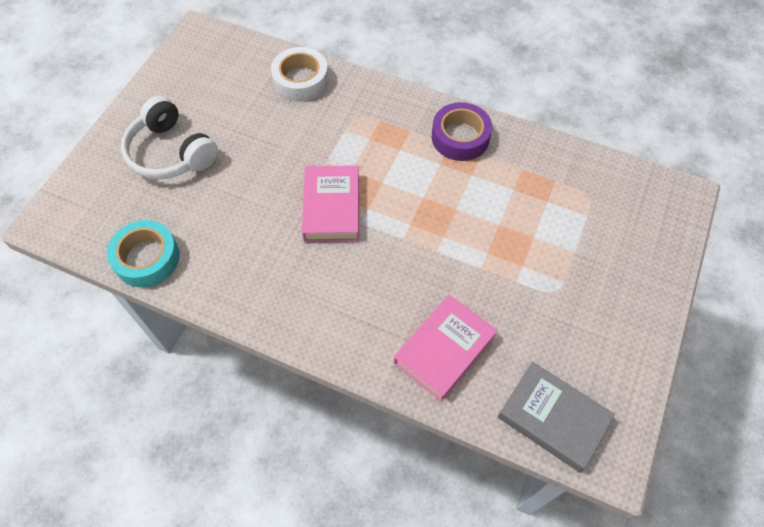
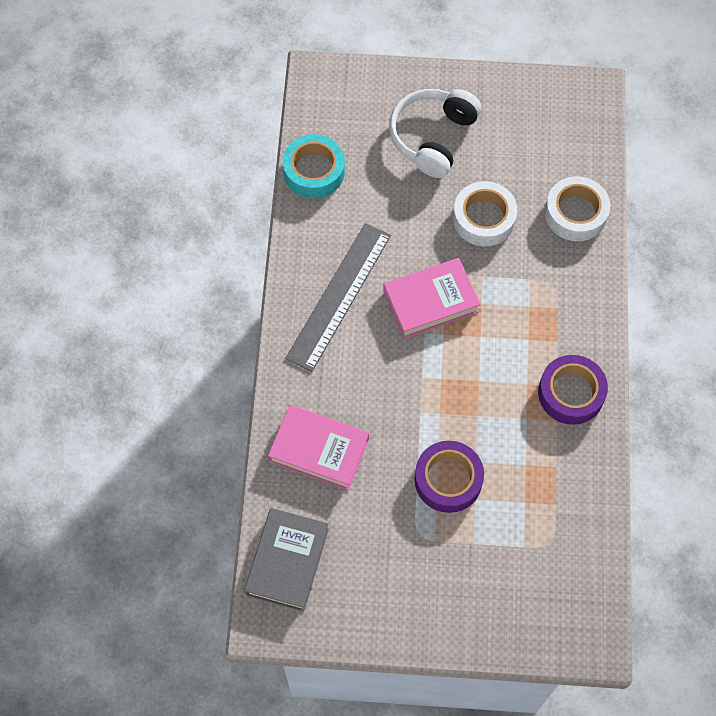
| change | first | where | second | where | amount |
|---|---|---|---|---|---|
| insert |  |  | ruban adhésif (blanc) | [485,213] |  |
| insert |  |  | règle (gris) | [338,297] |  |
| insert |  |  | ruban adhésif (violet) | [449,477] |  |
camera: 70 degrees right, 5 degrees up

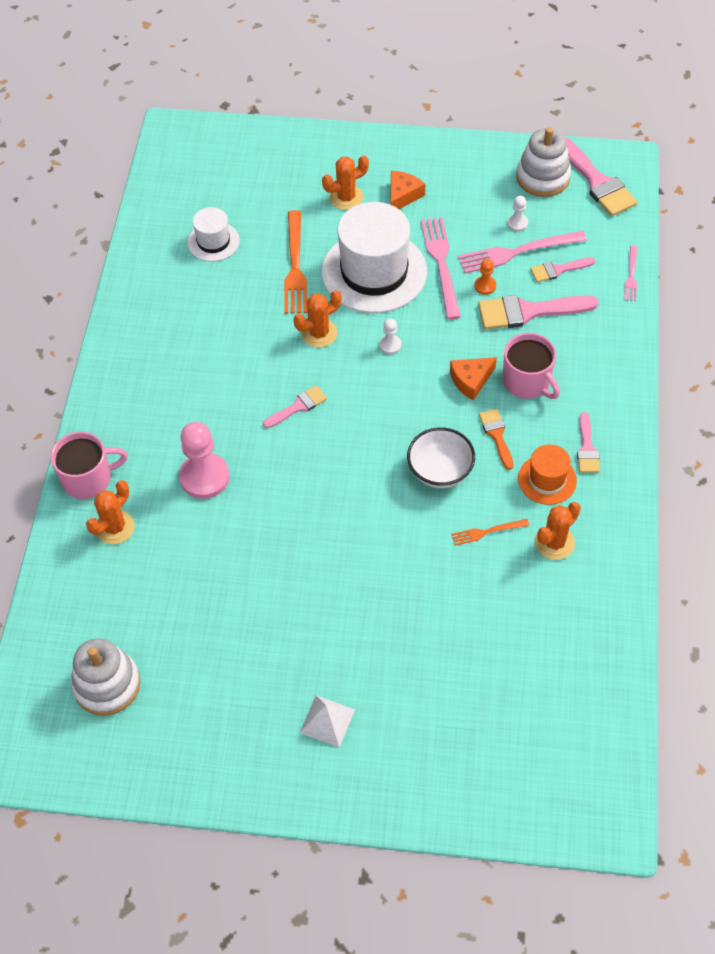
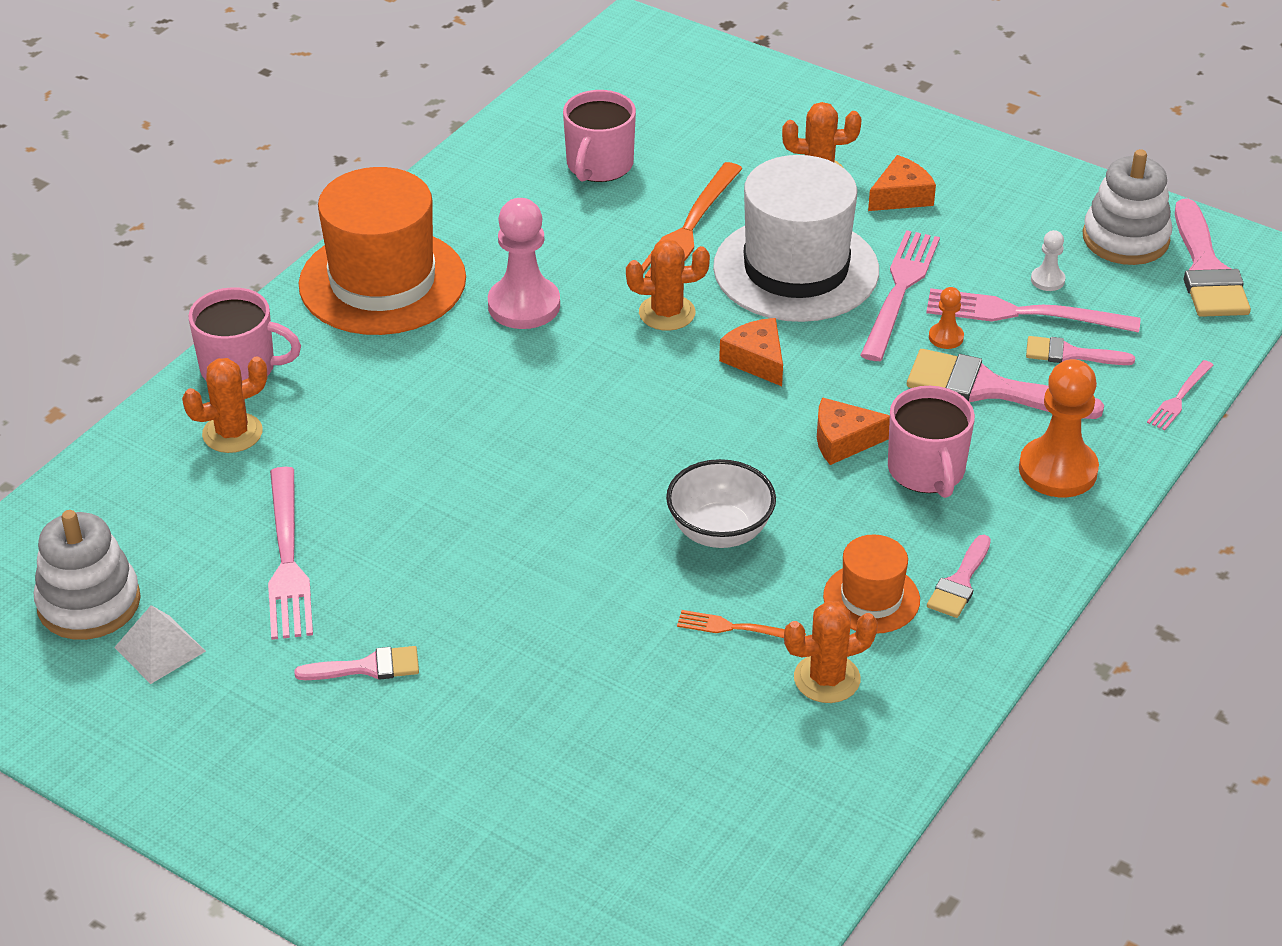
| change | first | where | second | where | amount |
|---|---|---|---|---|---|
| replace | chapeau (blanc) | [214,234] | tasse (rose) | [599,136] |  |
| replace | pion (blanc) | [390,336] | fromage (orange) | [751,352] |  |
| move | pinceau (rose) | [295,406] |  | [356,663] |  |
| delete | pinceau (orange) | [496,439] |  |  |  |
| move | pion (rose) | [204,460] |  | [524,263] |  |
| move | pyramide (blanc) | [327,721] |  | [160,644] |  |
| insert |  |  | chapeau (orange) | [382,251] |  |
| insert |  |  | pion (orange) | [1059,428] |  |
| insert |  |  | fourchette (rose) | [290,553] |  |
camera: 25 degrees right, 15 degrees down

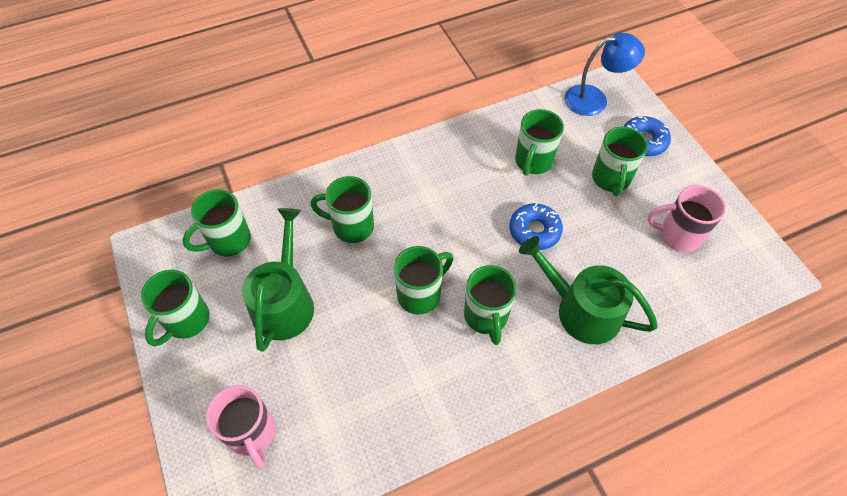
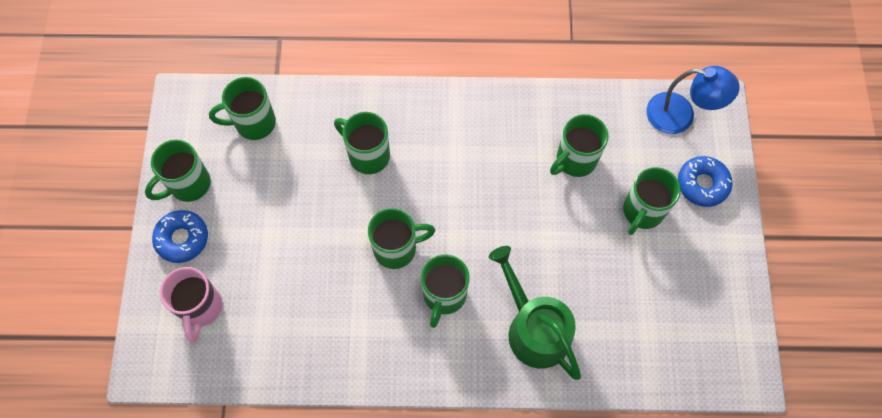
| change | first | where | second | where | amount |
|---|---|---|---|---|---|
| delete | tasse (rose) | [687,218] |  |  |  |
| move | beignet (bleu) | [536,226] |  | [180,236] |  |
| delete | arrosoir (vert) | [278,280] |  |  |  |
camera: 25 degrees right, 10 degrees up

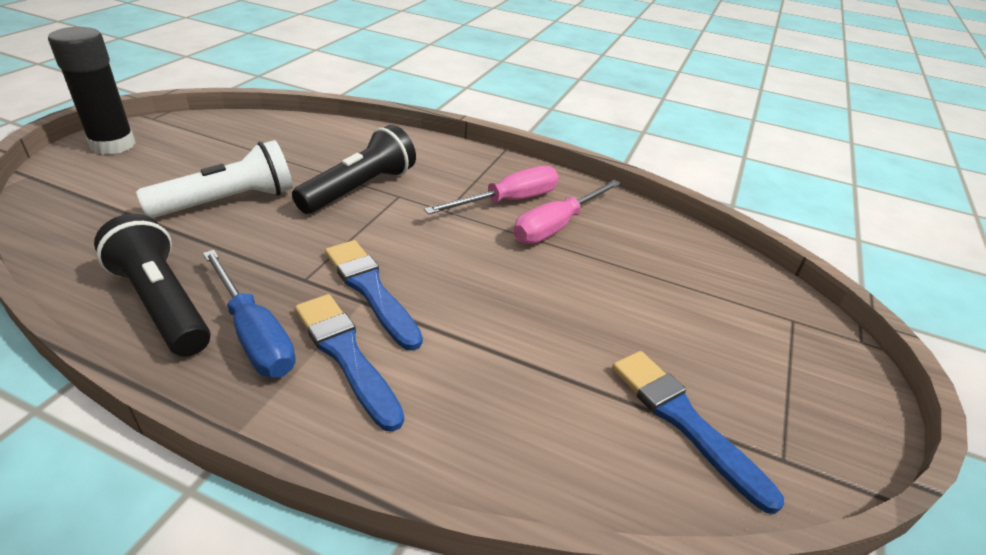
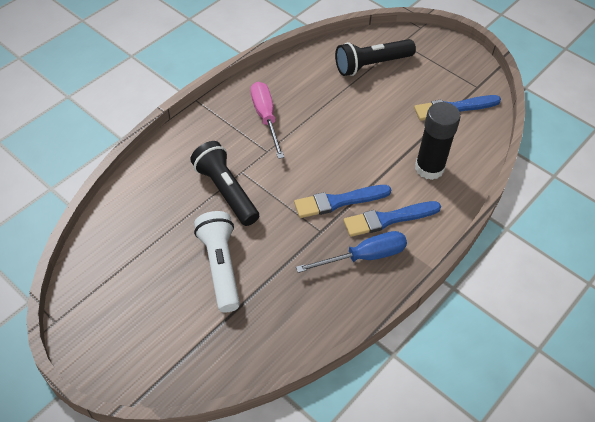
| change | first | where | second | where | amount |
|---|---|---|---|---|---|
| move | bâton de colle (noir) | [92,91] |  | [438,141] |  |
| delete | tournevis (rose) | [567,212] |  |  |  |
| move | lampe de poche (noir) | [152,285] |  | [375,57] |  |
camera: 70 degrees left, 15 degrees up

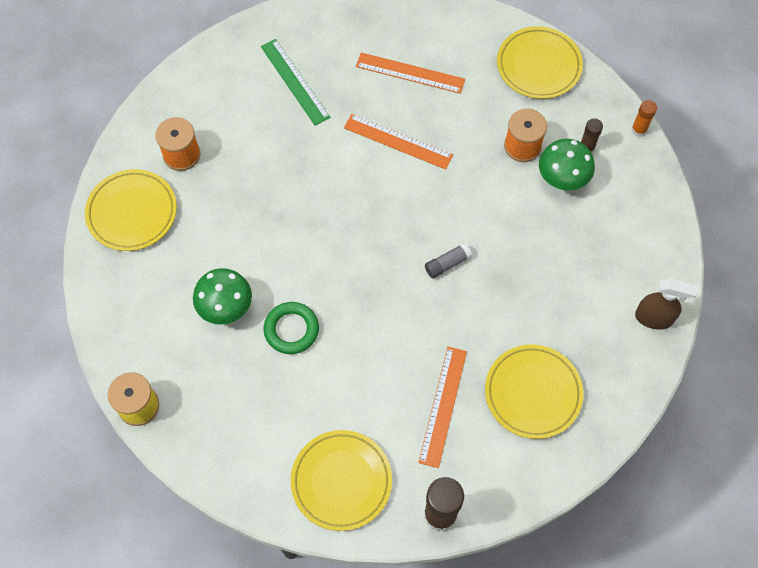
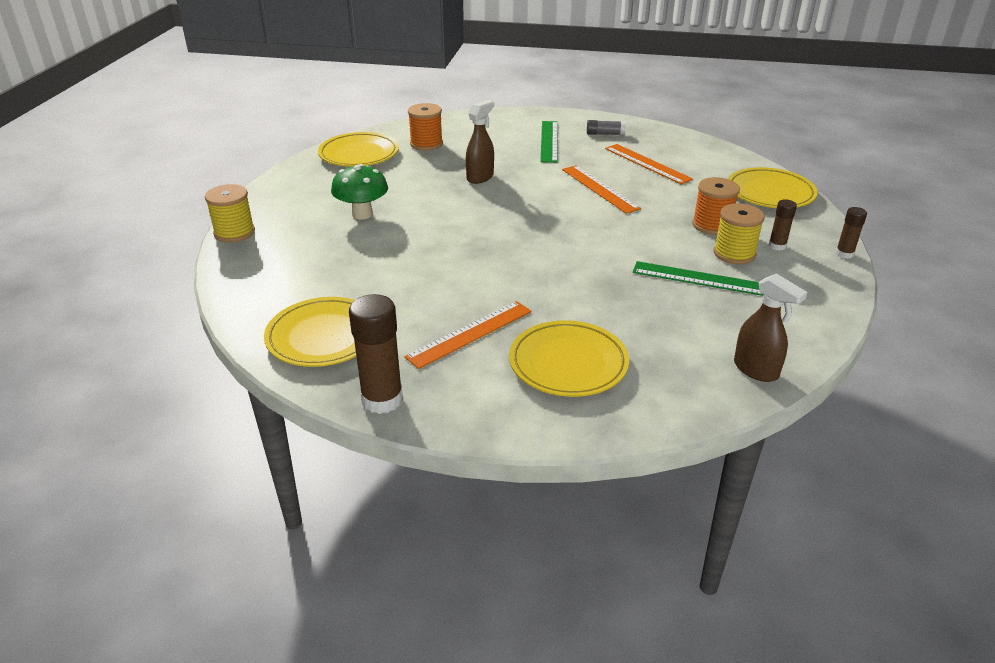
| change | first | where | second | where | amount |
|---|---|---|---|---|---|
| recolor | bâton de colle (orange) | [644,118] | bâton de colle (marron) | [851,233] |  |
| replace | champignon (vert) | [567,165] | bobine (jaune) | [739,233] |  |
| move | bâton de colle (gris) | [448,260] |  | [606,127] |  |
| delete | anneau (vert) | [291,328] |  |  |  |
| insert |  |  | vaporisateur (marron) | [480,142] |  |
| insert |  |  | règle (vert) | [698,278] |  |
camera: 35 degrees right, 30 degrees down

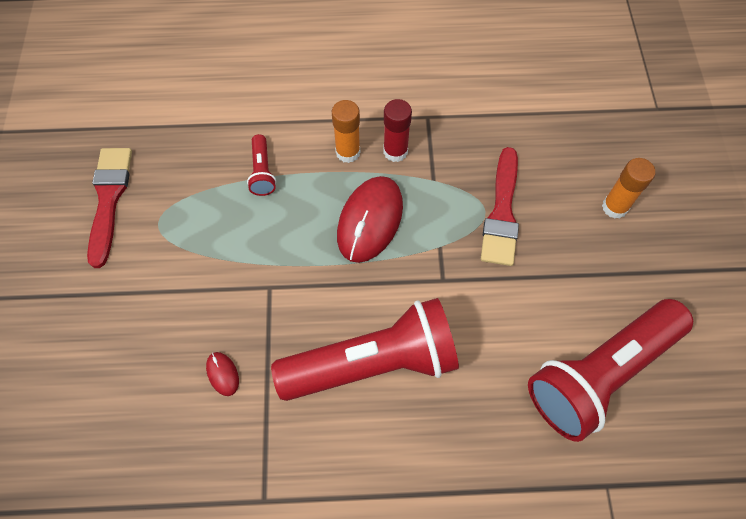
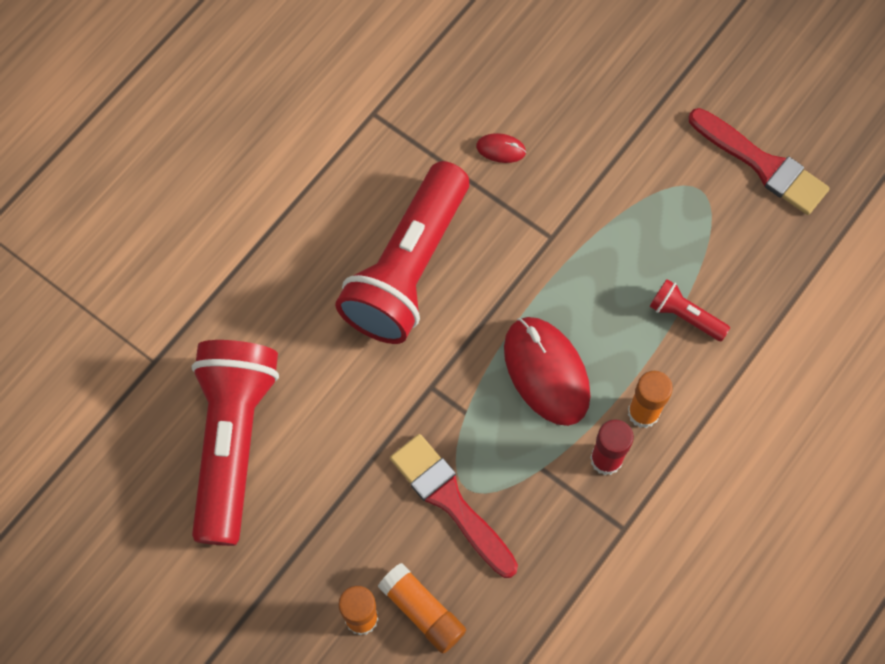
| change | first | where | second | where | amount |
|---|---|---|---|---|---|
| insert |  |  | bâton de colle (orange) | [422,608] |  |
camera: 130 degrees right, 5 degrees up

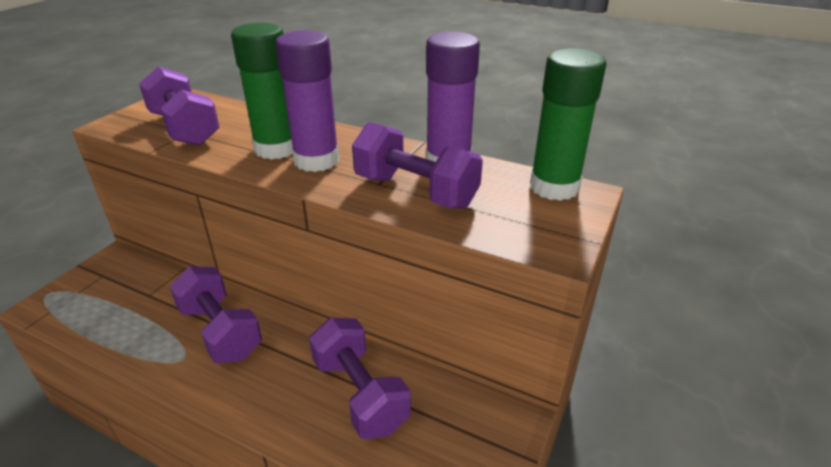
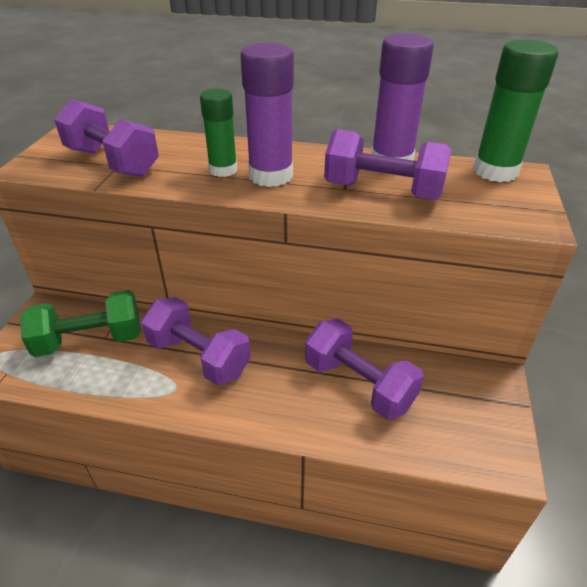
| change | first | where | second | where | amount |
|---|---|---|---|---|---|
| resize | bâton de colle (vert) | [262,91] |  | [218,132] | x0.65 |
| insert |  |  | haltère (vert) | [80,323] |  |
camera: 15 degrees left, 5 degrees up

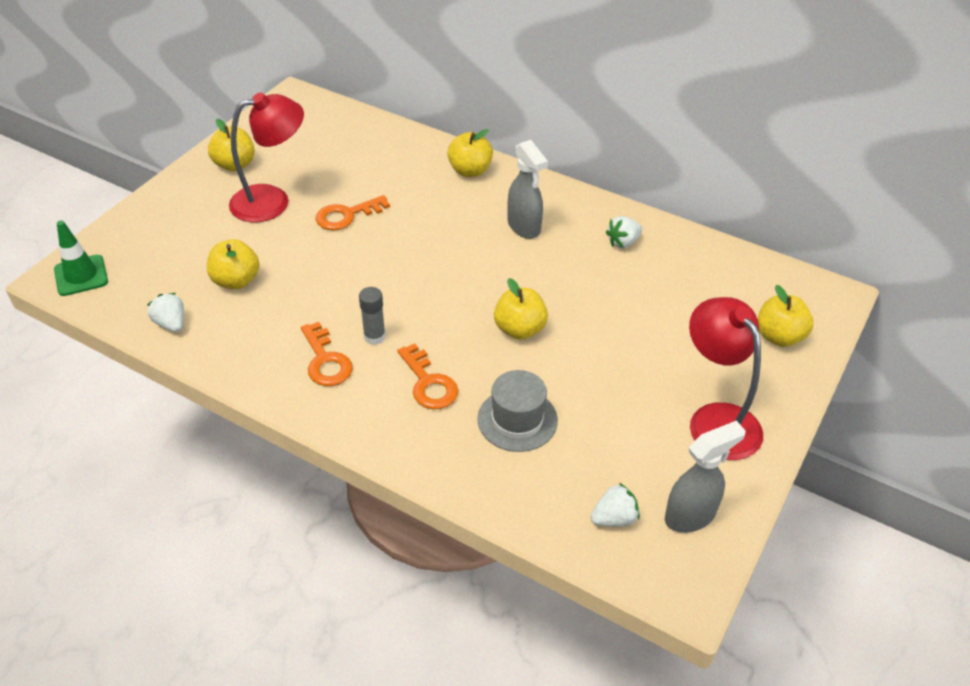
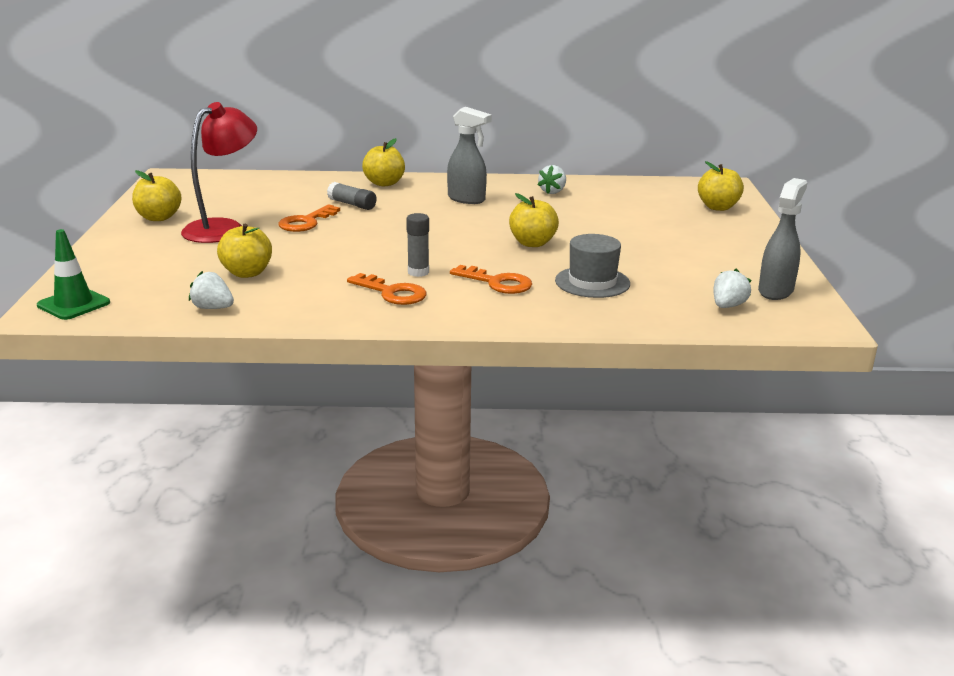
| change | first | where | second | where | amount |
|---|---|---|---|---|---|
| delete | lampe (rouge) | [726,378] |  |  |  |
| insert |  |  | bâton de colle (gris) | [352,196] |  |
camera: 30 degrees left, 20 degrees down

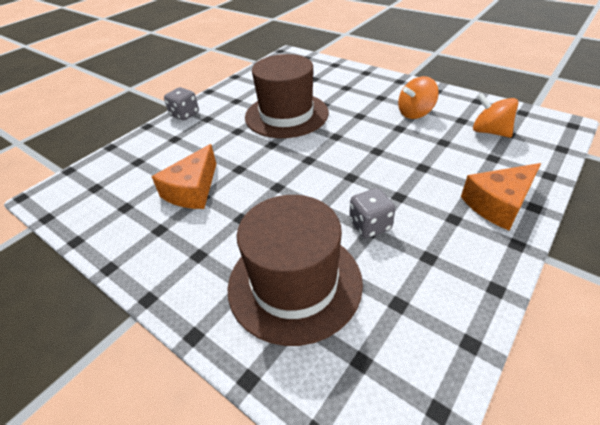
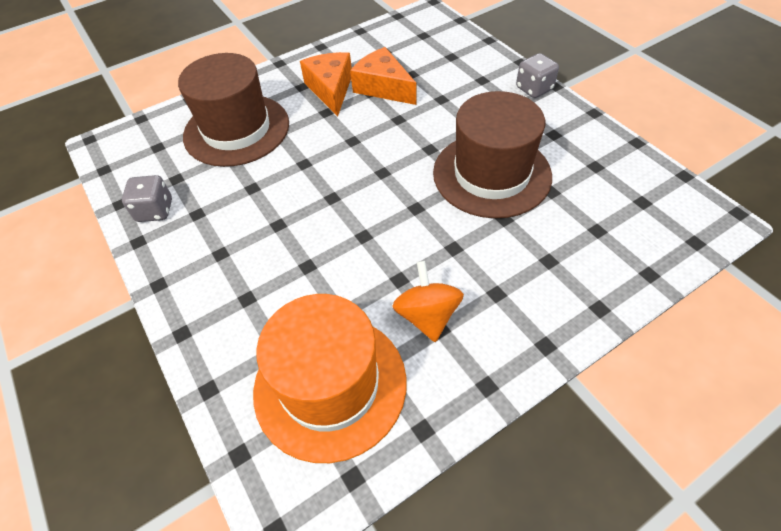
| change | first | where | second | where | amount |
|---|---|---|---|---|---|
| replace | toupie (orange) | [496,115] | chapeau (orange) | [330,378] |  |
| move | fromage (orange) | [501,196] |  | [326,84] |  |
| move | dé (gris) | [372,213] |  | [147,198] |  |
camera: 110 degrees right, 10 degrees up

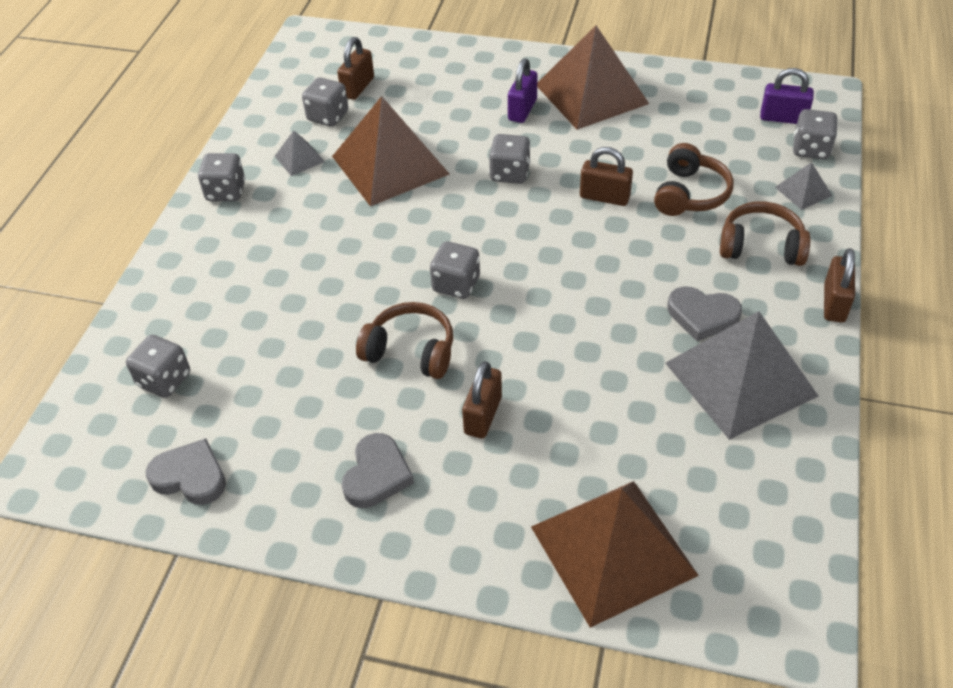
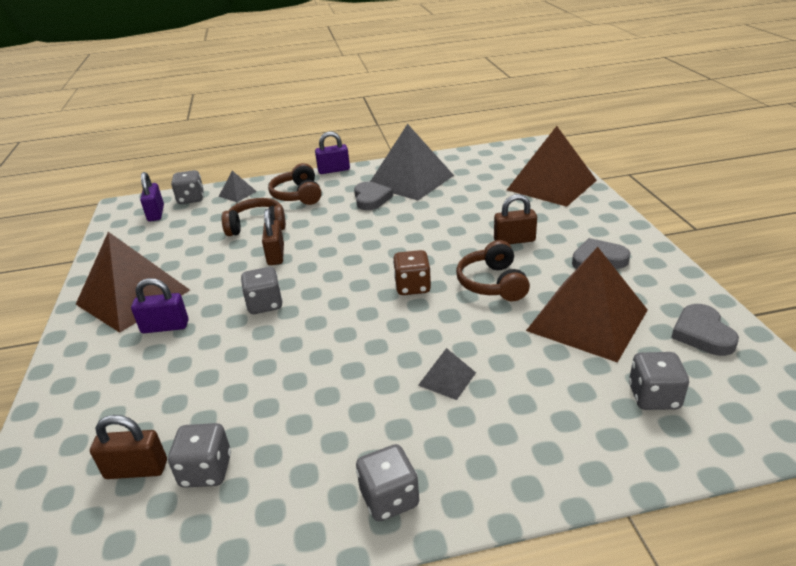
| change | first | where | second | where | amount |
|---|---|---|---|---|---|
| move | pyramide (marron) | [391,151] |  | [587,305] |  |
| move | pyramide (gris) | [300,153] |  | [447,374] |  |
| recolor | dé (gris) | [455,270] | dé (marron) | [412,272] |  |
| recolor | cadenas (marron) | [839,285] | cadenas (violet) | [332,152] |  |
camera: 115 degrees left, 15 degrees down

